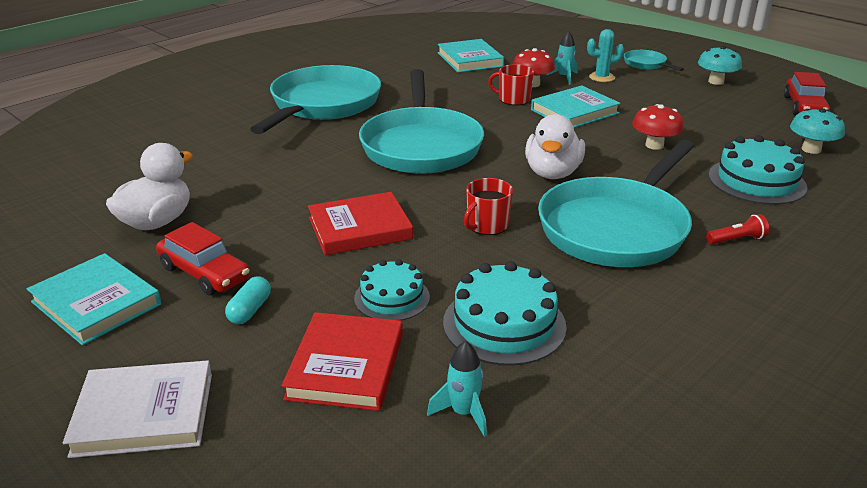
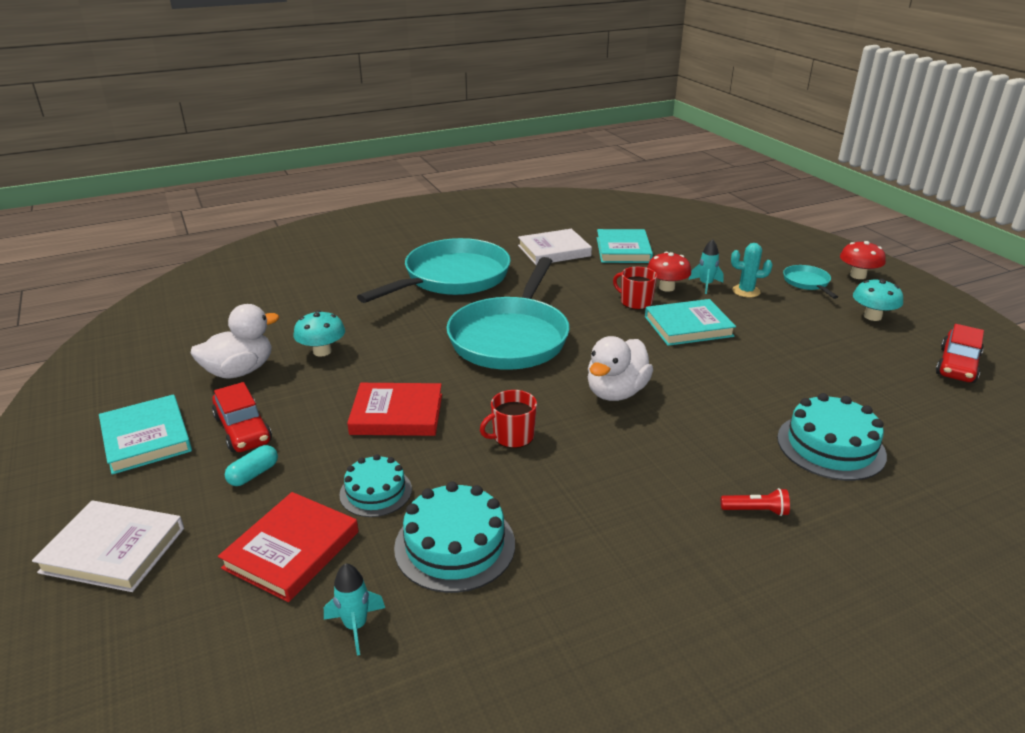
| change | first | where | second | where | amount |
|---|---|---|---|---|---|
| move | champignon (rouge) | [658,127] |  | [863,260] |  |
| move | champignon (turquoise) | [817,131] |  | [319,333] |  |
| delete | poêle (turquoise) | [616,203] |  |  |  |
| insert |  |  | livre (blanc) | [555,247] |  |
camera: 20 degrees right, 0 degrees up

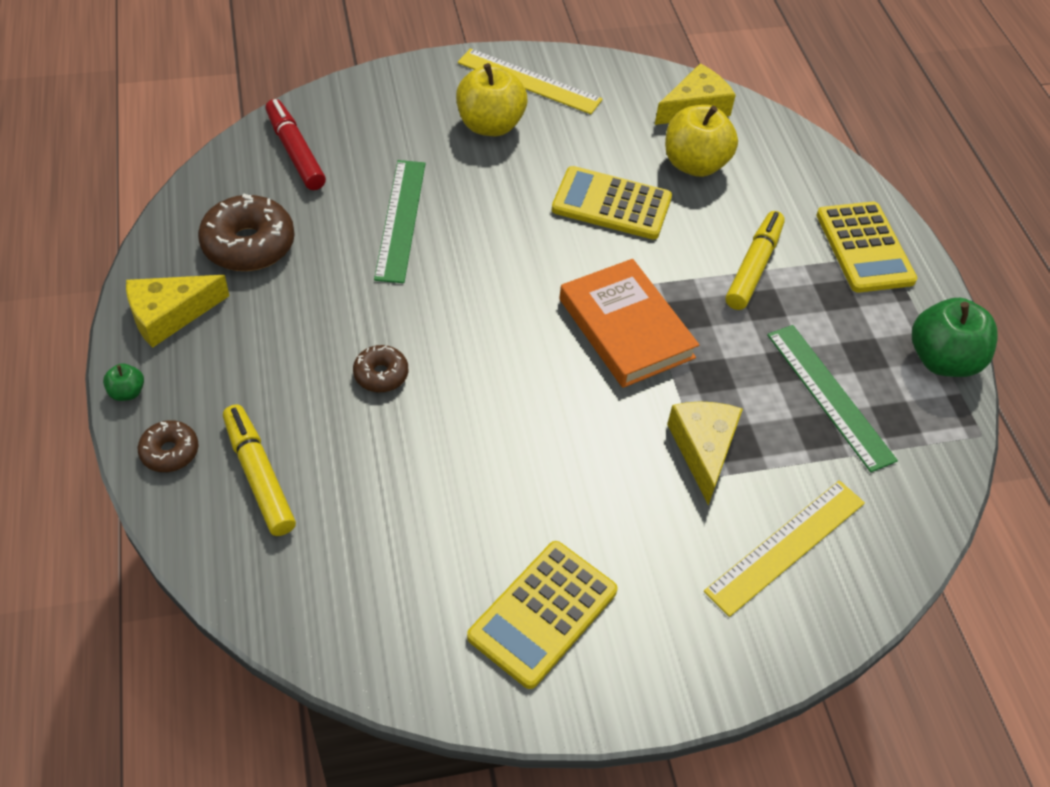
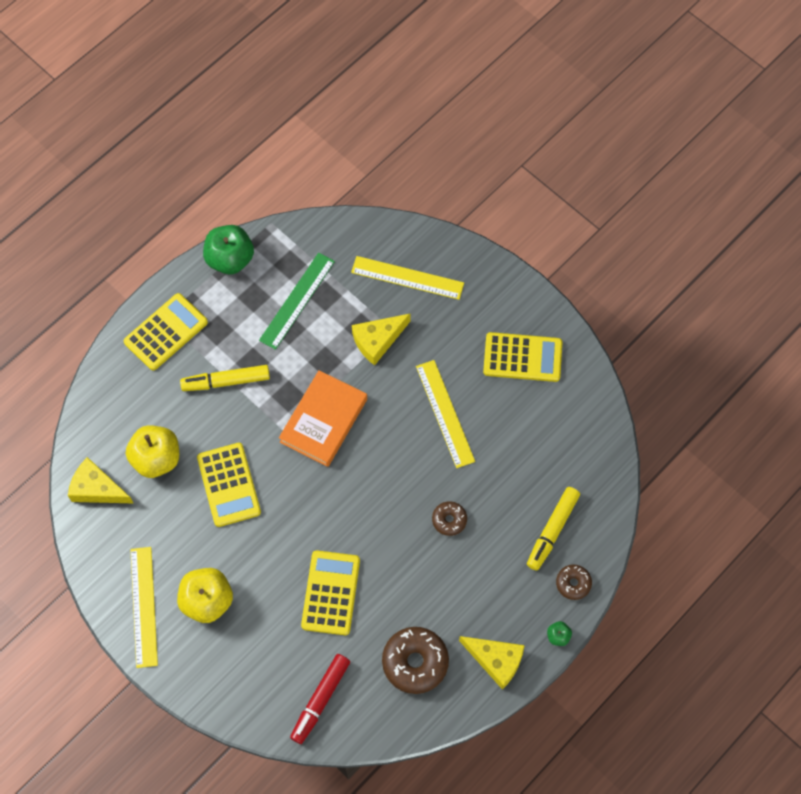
| change | first | where | second | where | amount |
|---|---|---|---|---|---|
| replace | règle (vert) | [399,221] | calculatrice (jaune) | [330,592] |  |
| insert |  |  | règle (jaune) | [445,414] |  |
camera: 120 degrees left, 15 degrees up

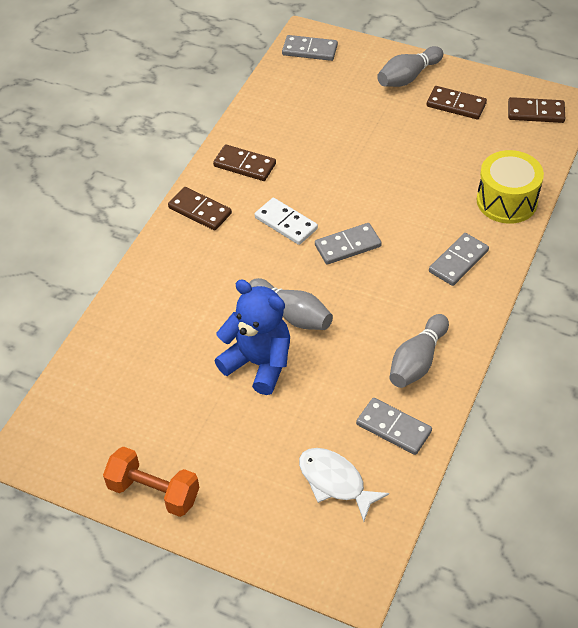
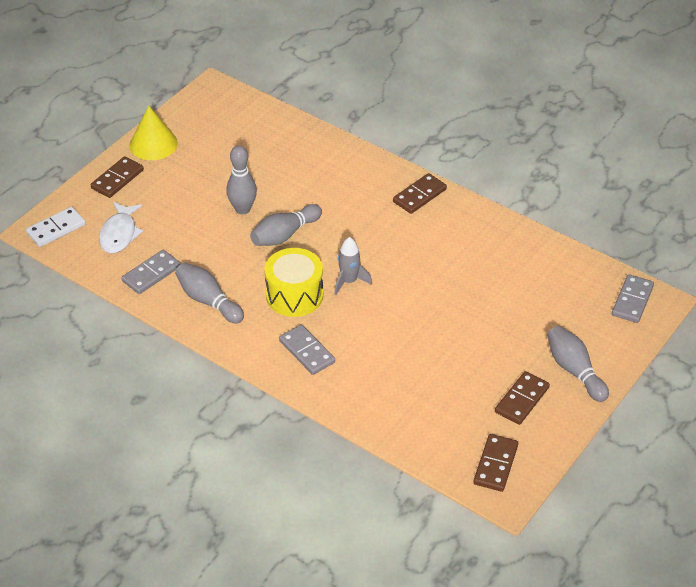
| change | first | where | second | where | amount |
|---|---|---|---|---|---|
| move | domino (marron) | [244,163] |  | [117,177] |  |
| move | tambour (jaune) | [510,187] |  | [294,282] |  |
| move | domino (blanc) | [286,221] |  | [56,227] |  |
| replace | domino (gris) | [348,244] | fusée (gris) | [353,266] |  |
| replace | ours en peluche (bleu) | [252,337] | quille (gris) | [241,179] |  |
| replace | haltère (orange) | [151,481] | cône (jaune) | [153,132] |  |
| rotate | poisson (blanc) | [344,485] |  | [121,227] | 135 degrees clockwise |
camera: 100 degrees right, 5 degrees down

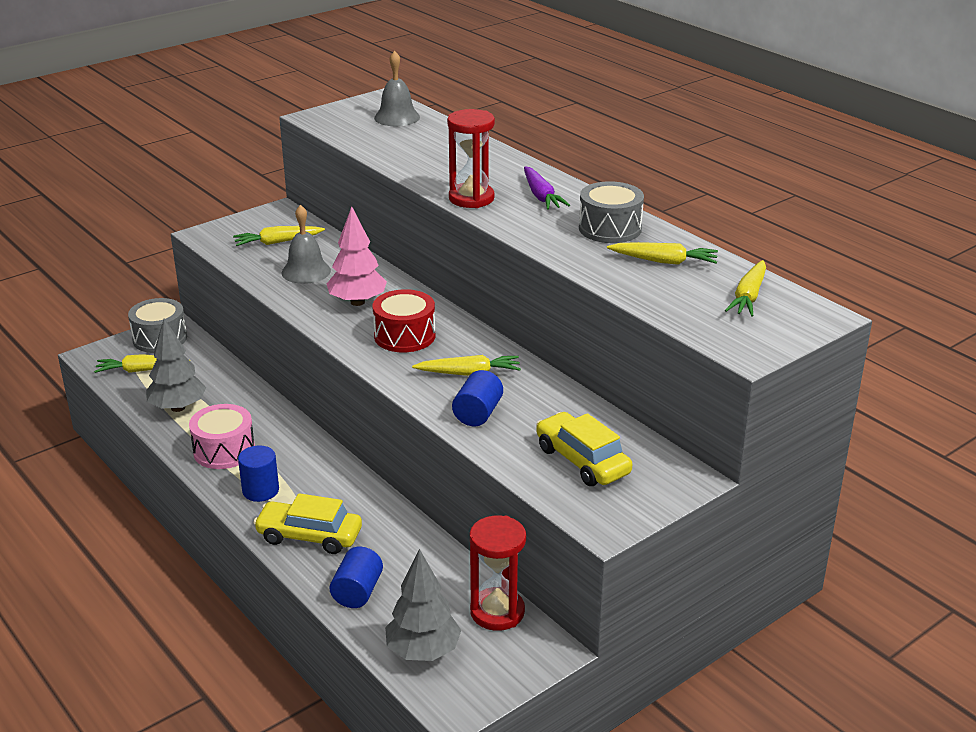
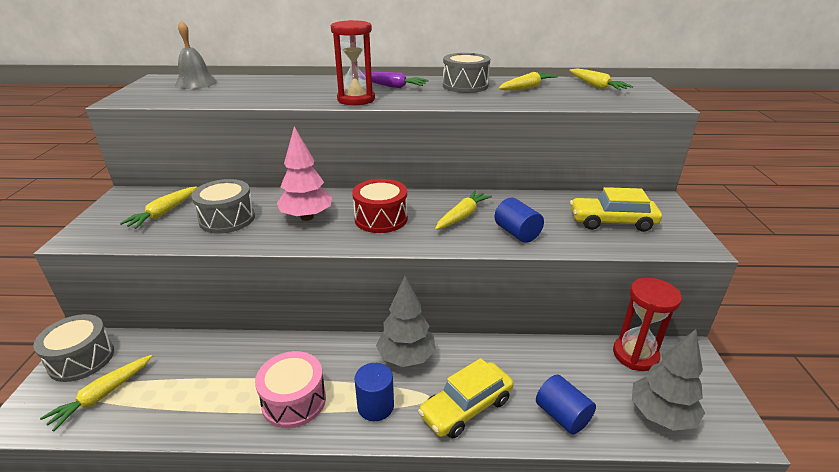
| change | first | where | second | where | amount |
|---|---|---|---|---|---|
| replace | cloche (gris) | [306,244] | tambour (gris) | [223,206] |  |
| move | arbre (gris) | [176,365] |  | [406,321] |  |
camera: 50 degrees left, 0 degrees up

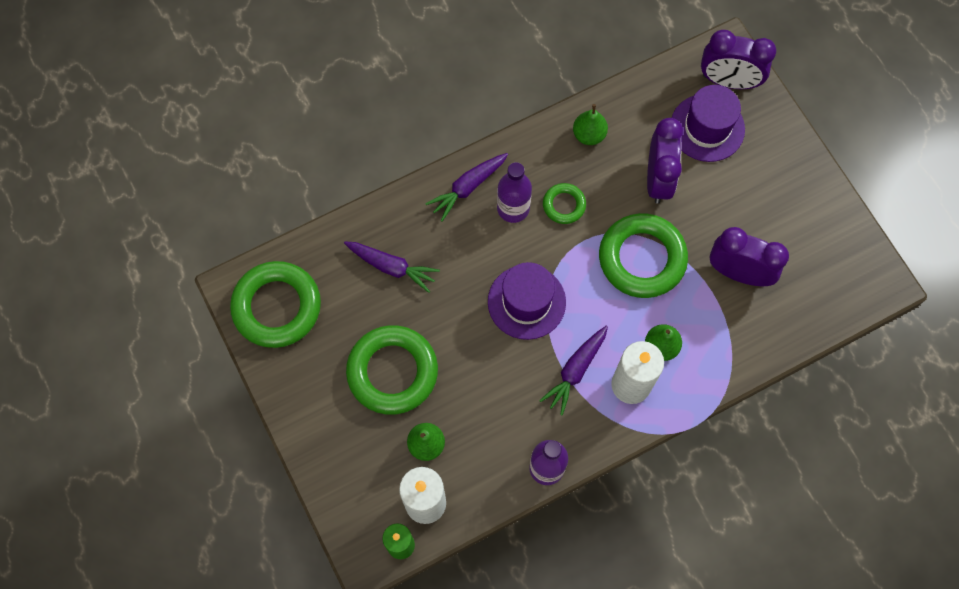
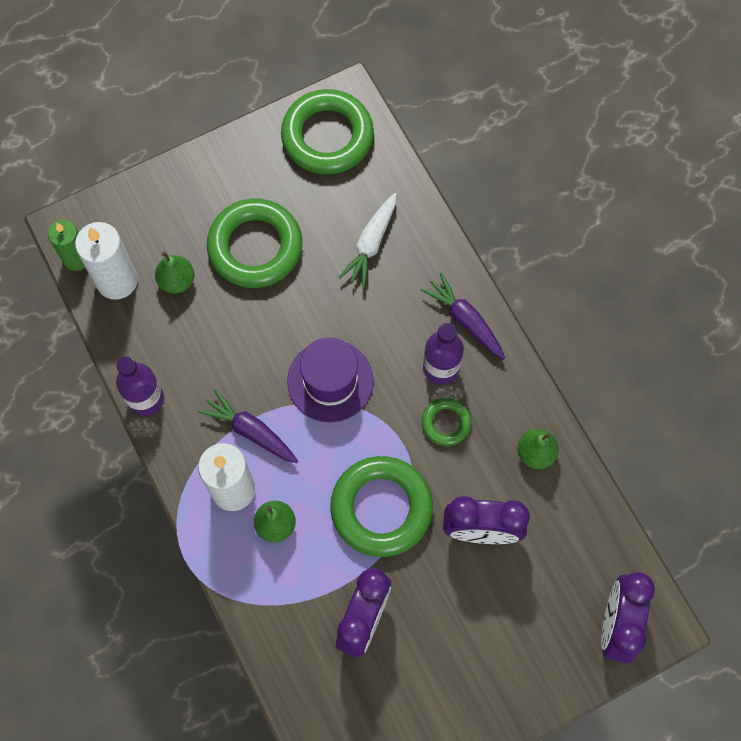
| change | first | where | second | where | amount |
|---|---|---|---|---|---|
| delete | chapeau (violet) | [708,123] |  |  |  |
| recolor | carotte (violet) | [392,267] | carotte (blanc) | [367,240] |  |
camera: 90 degrees right, 0 degrees up

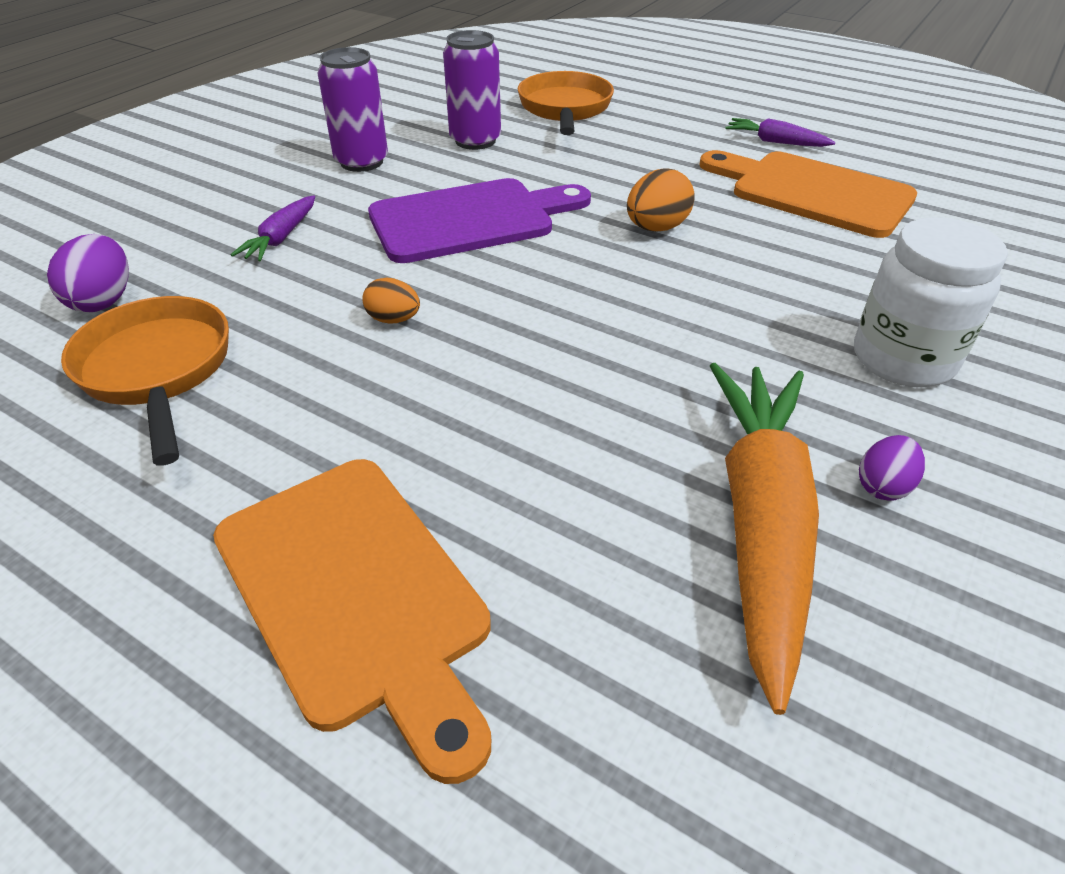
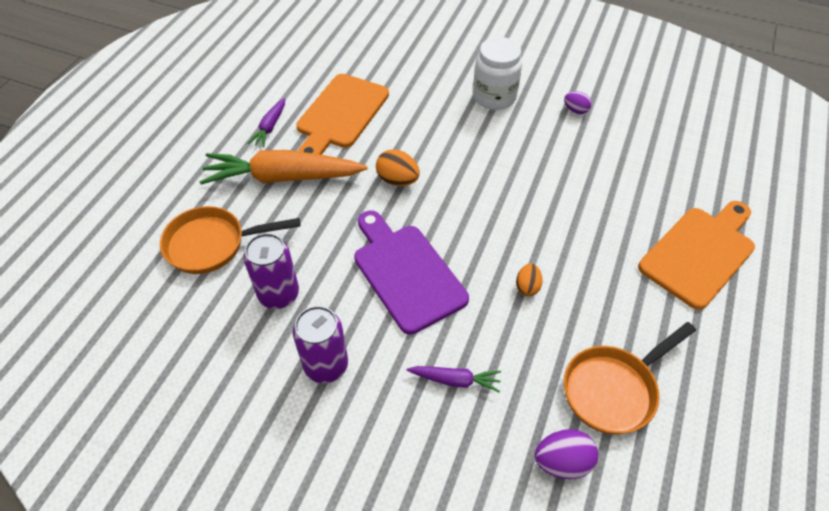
| change | first | where | second | where | amount |
|---|---|---|---|---|---|
| move | carotte (orange) | [764,539] |  | [283,167] |  |
camera: 100 degrees left, 10 degrees up

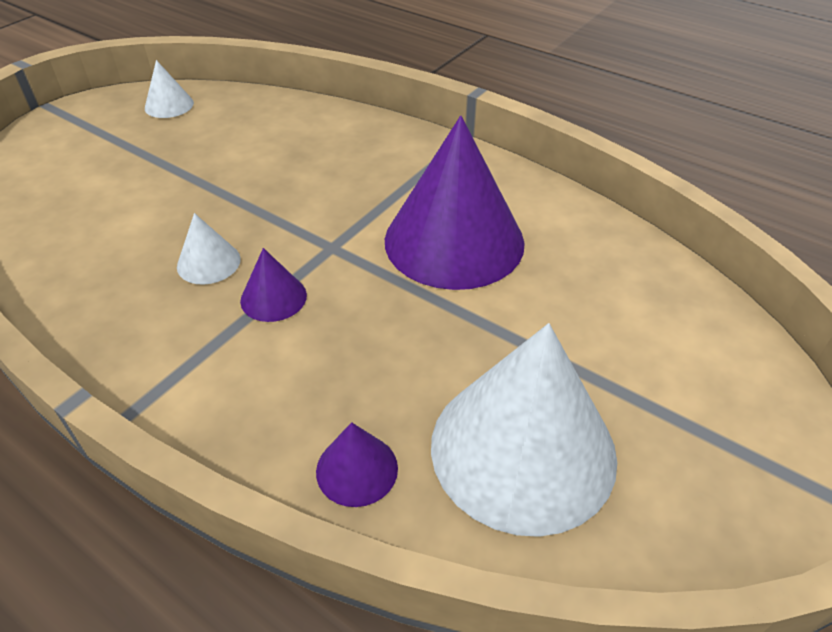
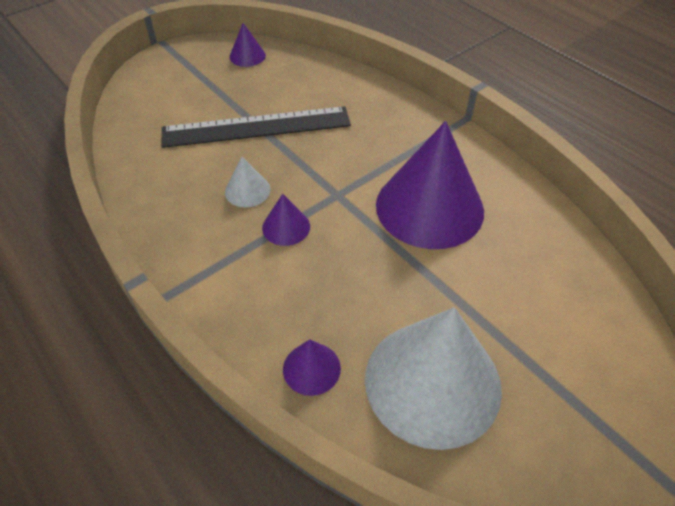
| change | first | where | second | where | amount |
|---|---|---|---|---|---|
| recolor | cône (blanc) | [169,89] | cône (violet) | [247,45] |  |
| insert |  |  | règle (noir) | [256,127] |  |
camera: 15 degrees right, 5 degrees up

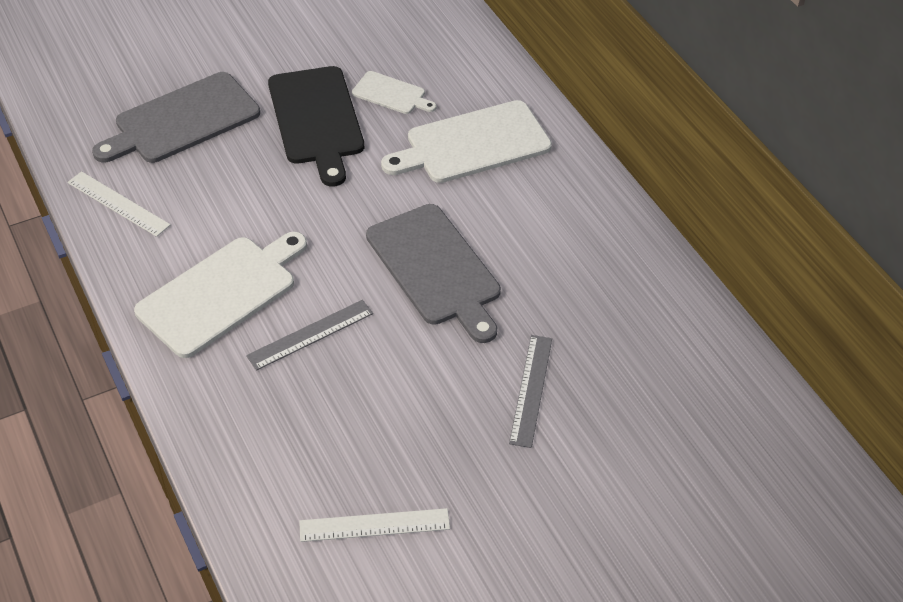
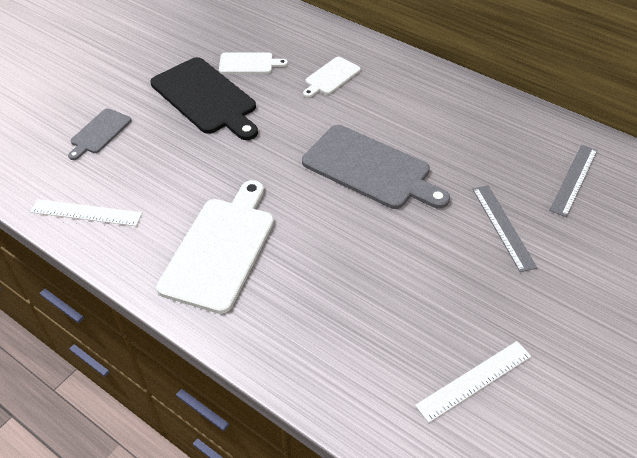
| change | first | where | second | where | amount |
|---|---|---|---|---|---|
| resize | planche à découper (gris) | [176,117] |  | [100,134] | x0.52 |
| resize | planche à découper (blanc) | [466,141] |  | [332,77] | x0.52 |
| move | règle (gris) | [309,335] |  | [573,181] |  |
camera: 25 degrees left, 0 degrees up

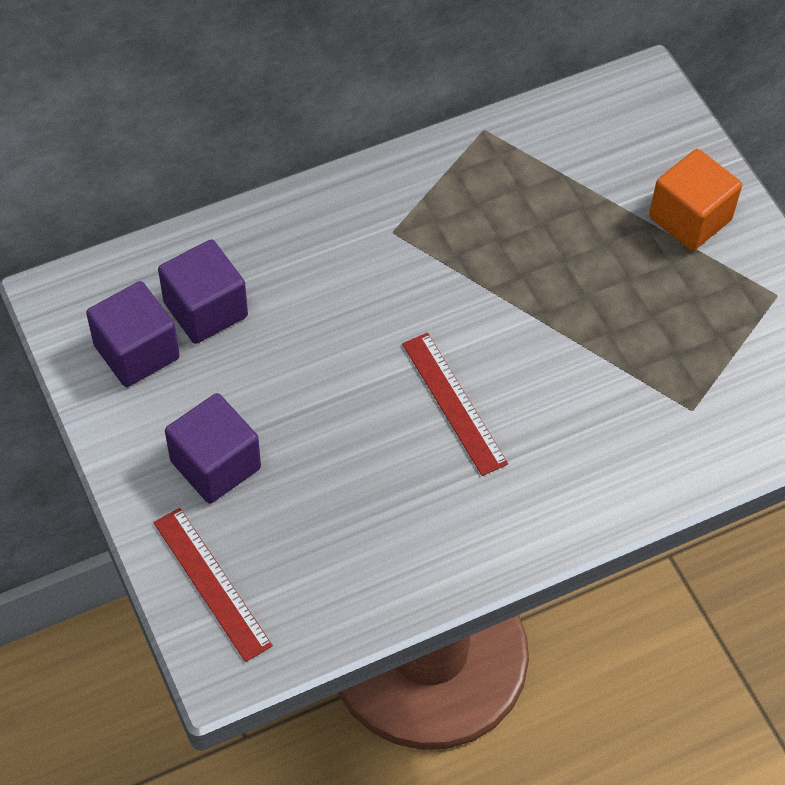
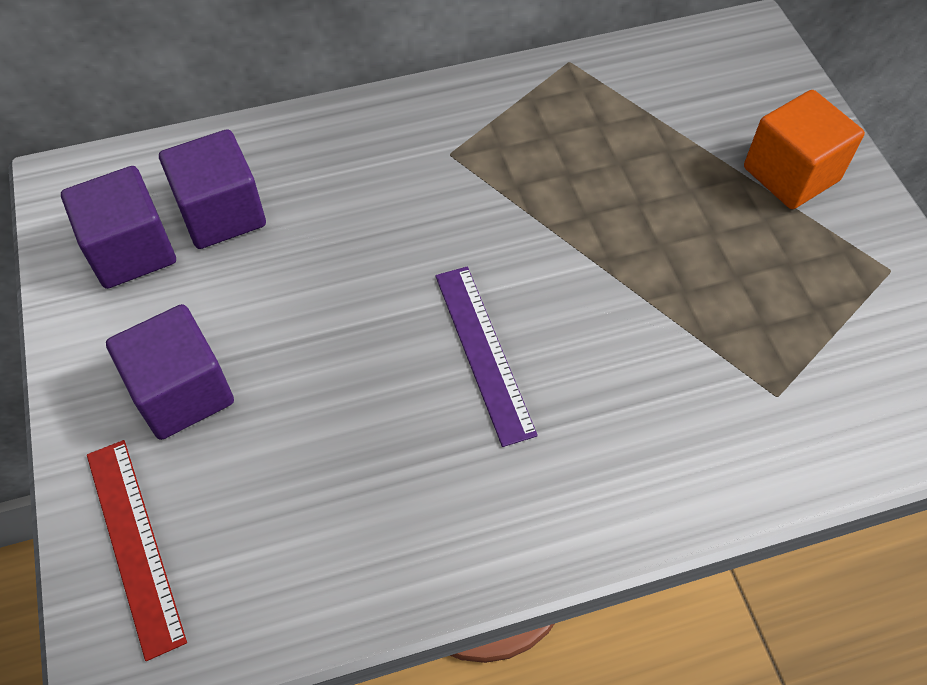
| change | first | where | second | where | amount |
|---|---|---|---|---|---|
| recolor | règle (rouge) | [455,404] | règle (violet) | [486,356] |  |
camera: 10 degrees right, 0 degrees up

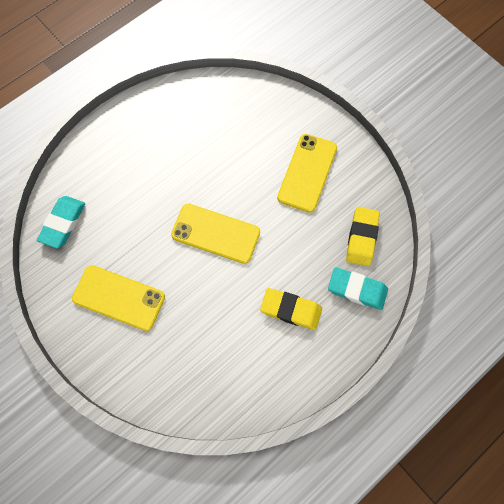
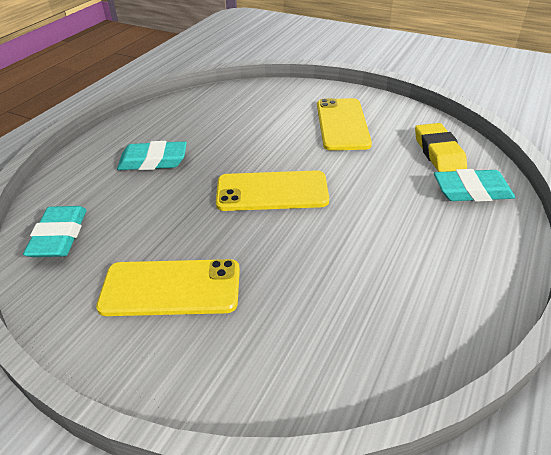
| change | first | where | second | where | amount |
|---|---|---|---|---|---|
| delete | gomme (jaune) | [291,309] |  |  |  |
| insert |  |  | gomme (turquoise) | [152,155] |  |
camera: 20 degrees left, 30 degrees down

